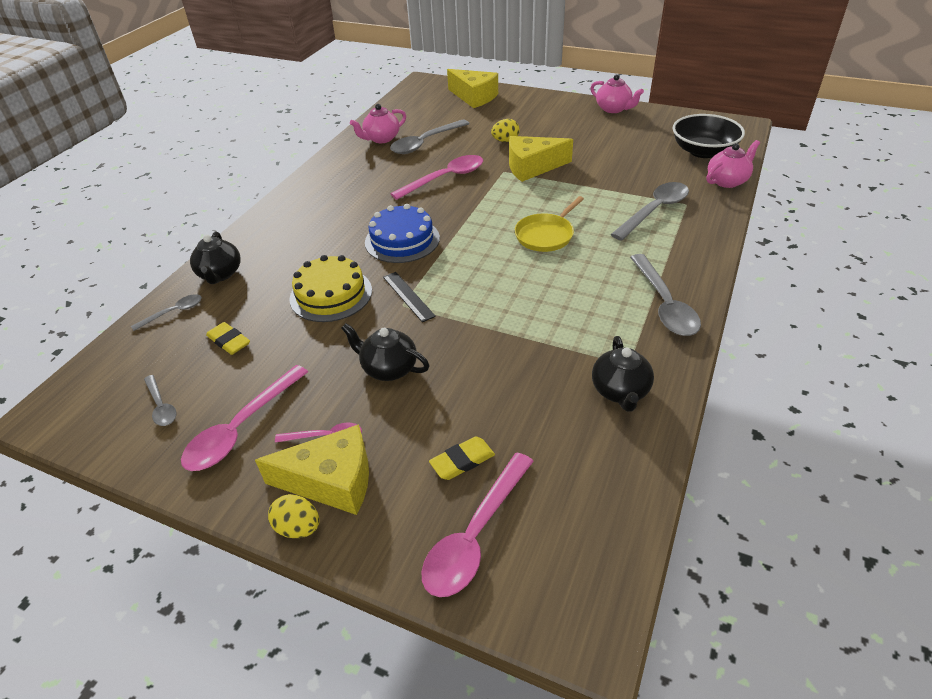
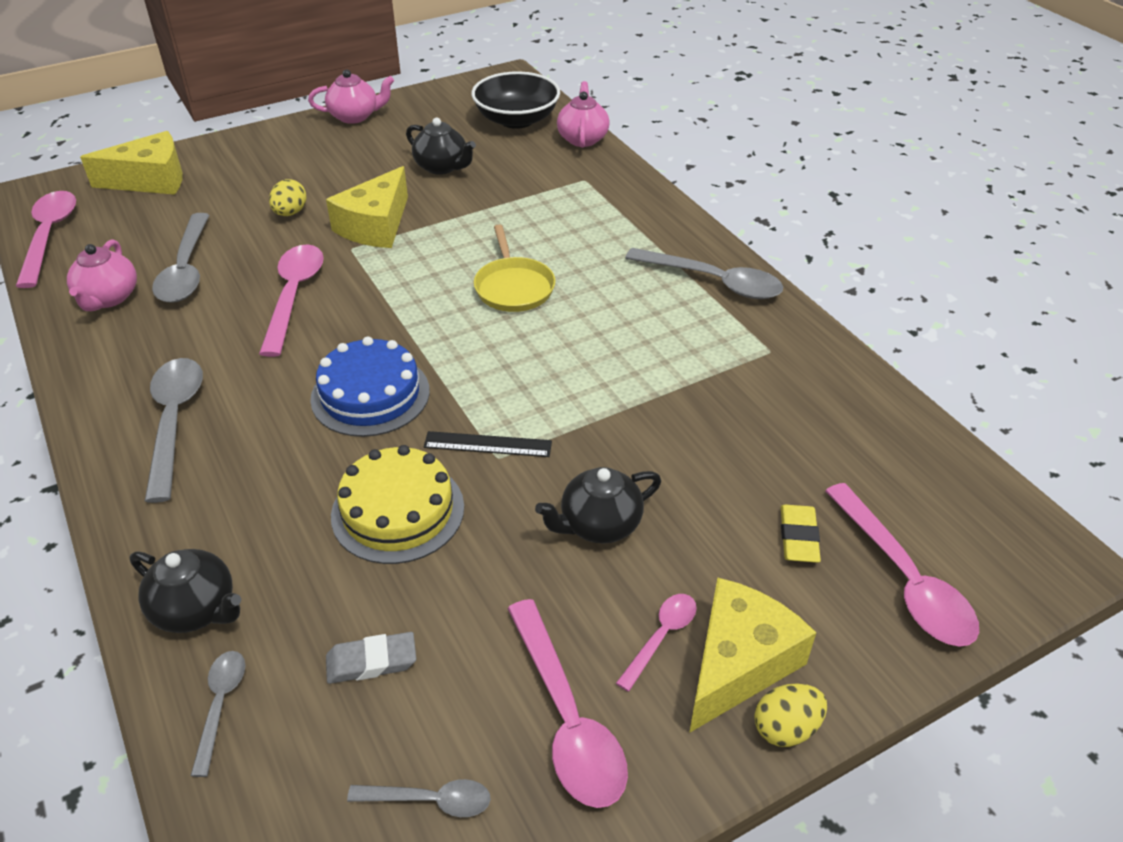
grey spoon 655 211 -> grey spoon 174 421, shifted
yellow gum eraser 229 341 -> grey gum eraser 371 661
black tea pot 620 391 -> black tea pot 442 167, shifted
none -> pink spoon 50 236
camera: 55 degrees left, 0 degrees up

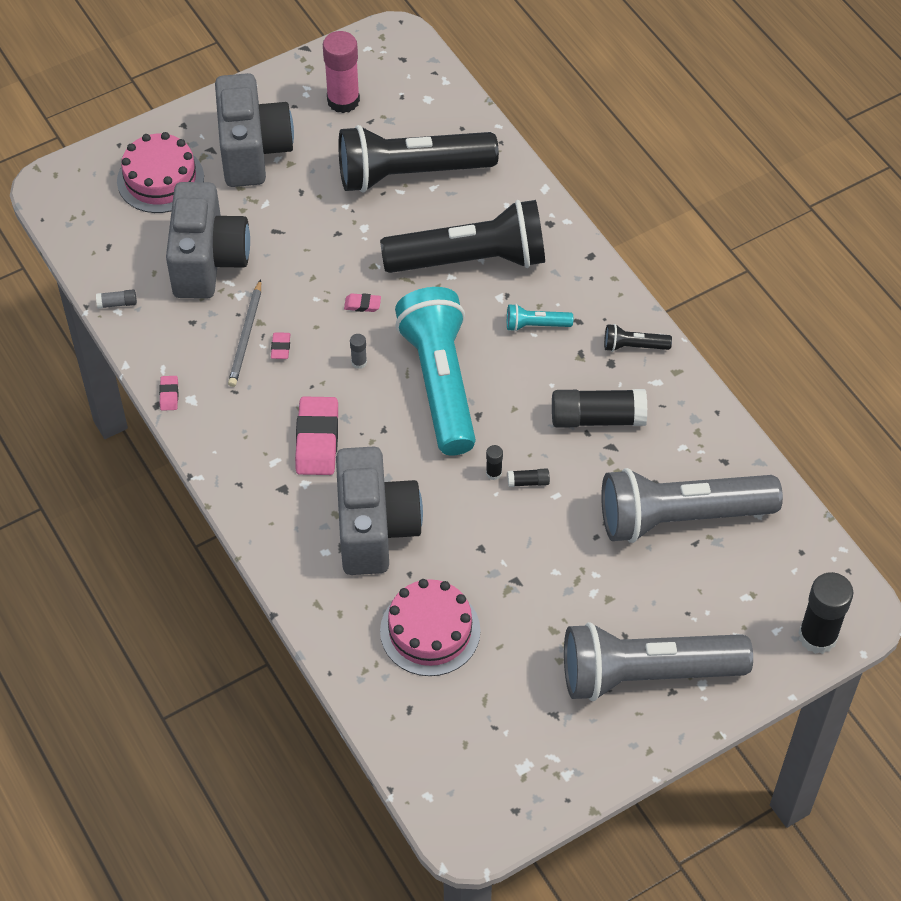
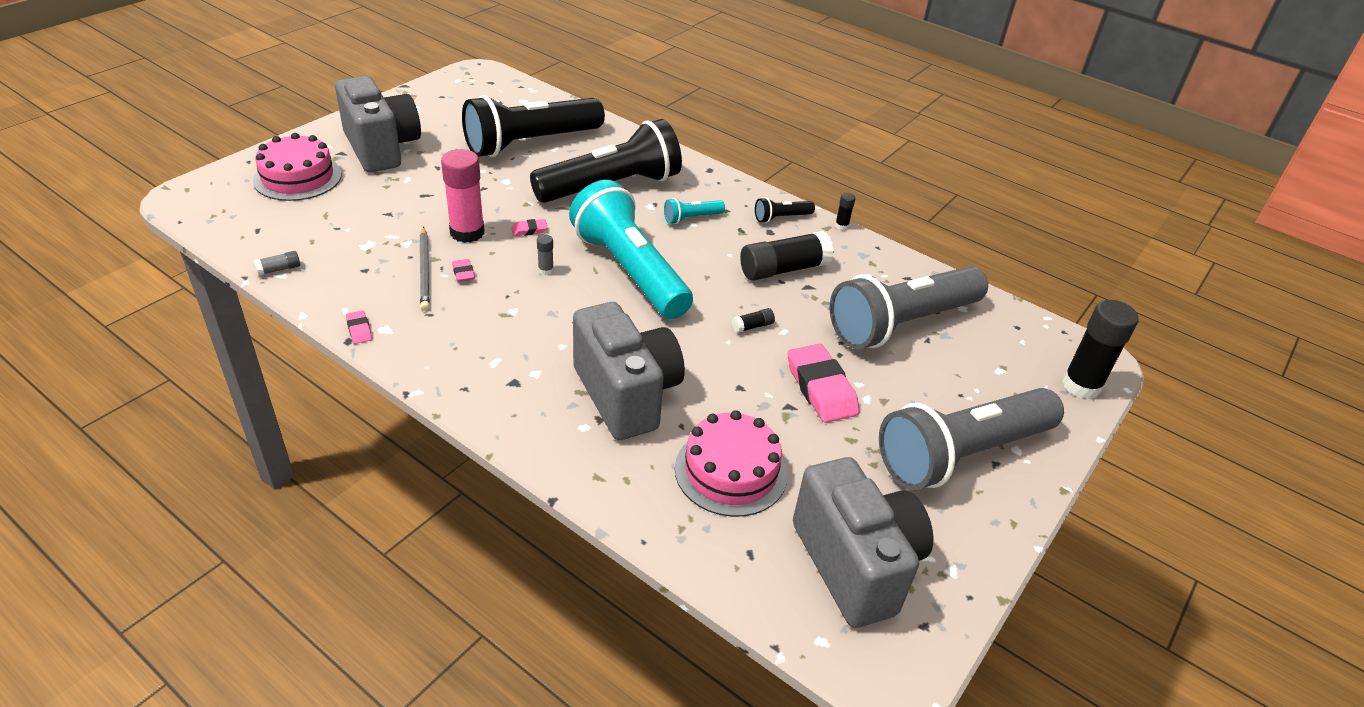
pink stick of glue 343 101 -> pink stick of glue 467 232, shifted
grey photo camera 208 261 -> grey photo camera 855 564, shifted
pink gum eraser 317 440 -> pink gum eraser 821 388, shifted
black stick of glue 493 473 -> black stick of glue 841 226, shifted
camera: 25 degrees left, 15 degrees down

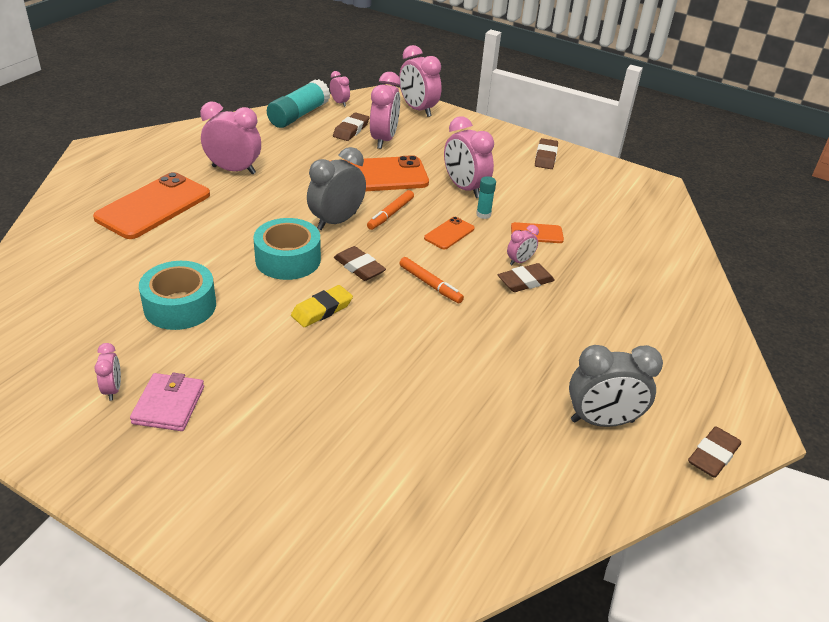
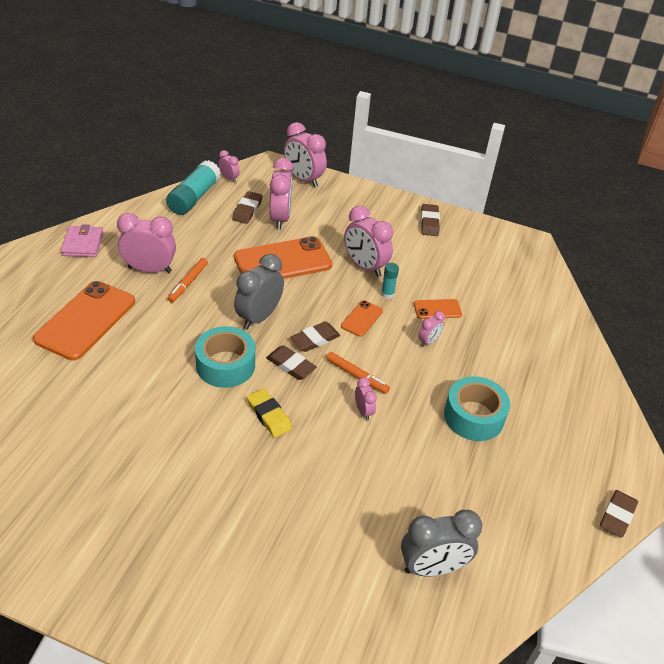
orange-coloured marker 390 214 -> orange-coloured marker 188 283, shifted
turquoise roll of tape 180 306 -> turquoise roll of tape 474 416, shifted
brown gum eraser 525 281 -> brown gum eraser 315 339, shifted
yellow gum eraser 322 310 -> yellow gum eraser 269 415, 75 degrees counterclockwise
pink clock 113 389 -> pink clock 363 411, shifted
grey clock 602 421 -> grey clock 432 567, shifted
pink card wallet 168 405 -> pink card wallet 83 244, shifted
camera: 10 degrees left, 5 degrees up

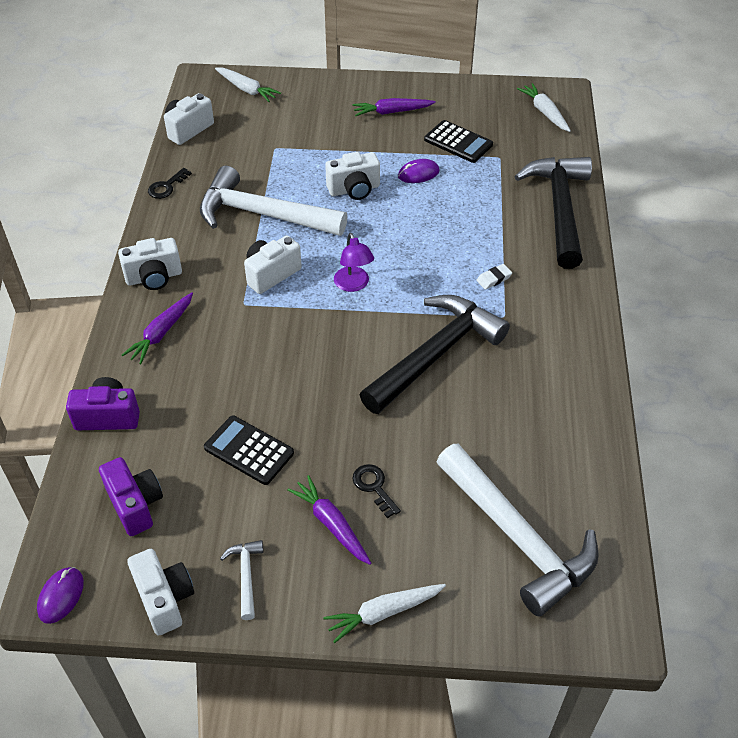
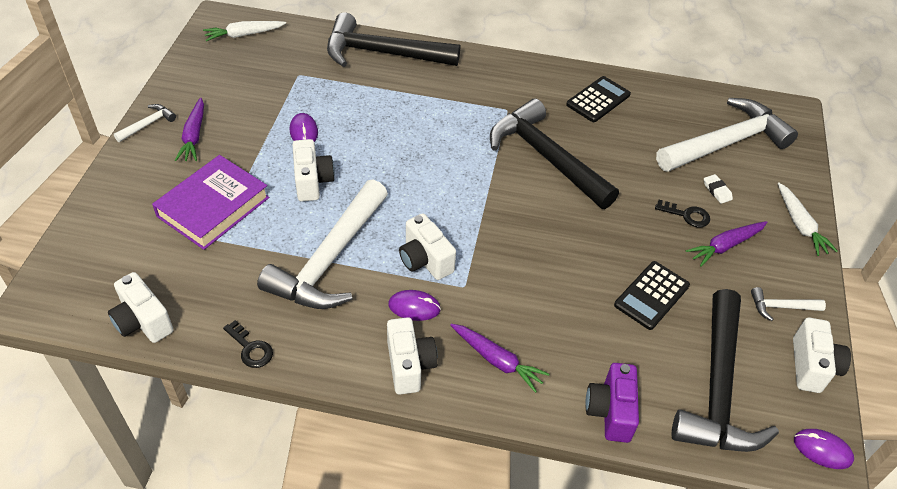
white toy carrot 247 89 -> none
black adding machine 458 142 -> black adding machine 598 100, shifted
violet reading lamp 353 285 -> none
white gum eraser 494 279 -> white gum eraser 717 191, shifted
violet photo camera 135 505 -> black hammer 717 387
black key 374 487 -> black key 687 215, 135 degrees counterclockwise
white photo camera 164 599 -> white photo camera 812 366, 120 degrees clockwise
none -> white hammer 148 124
none -> violet book 213 207
none -> violet PC mouse 414 307
camera: 85 degrees left, 0 degrees up

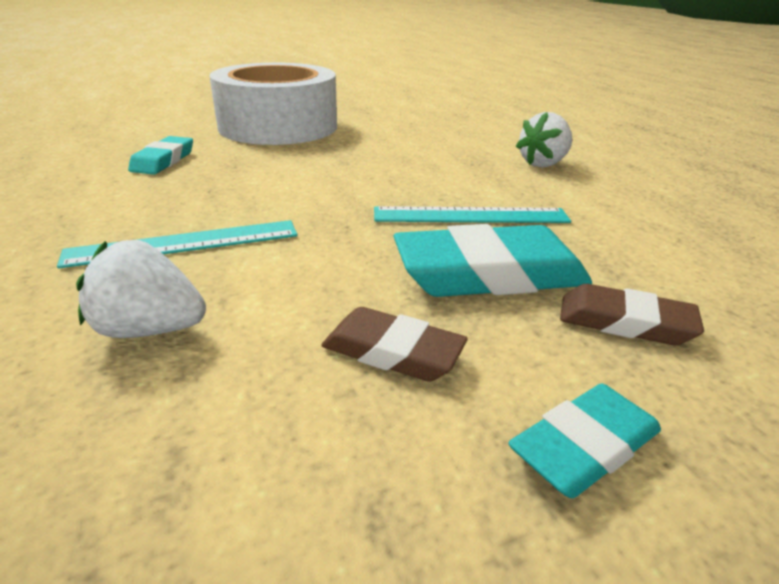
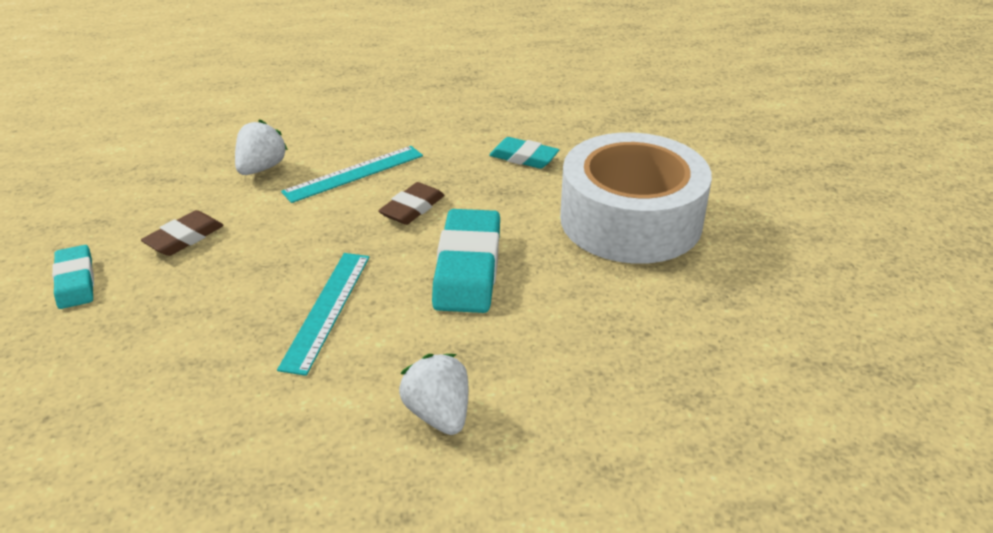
turquoise ruler 184 243 -> turquoise ruler 354 173, 60 degrees clockwise
turquoise gum eraser 489 274 -> turquoise gum eraser 468 268, shifted
brown gum eraser 625 322 -> brown gum eraser 412 208, shifted
camera: 105 degrees right, 5 degrees up

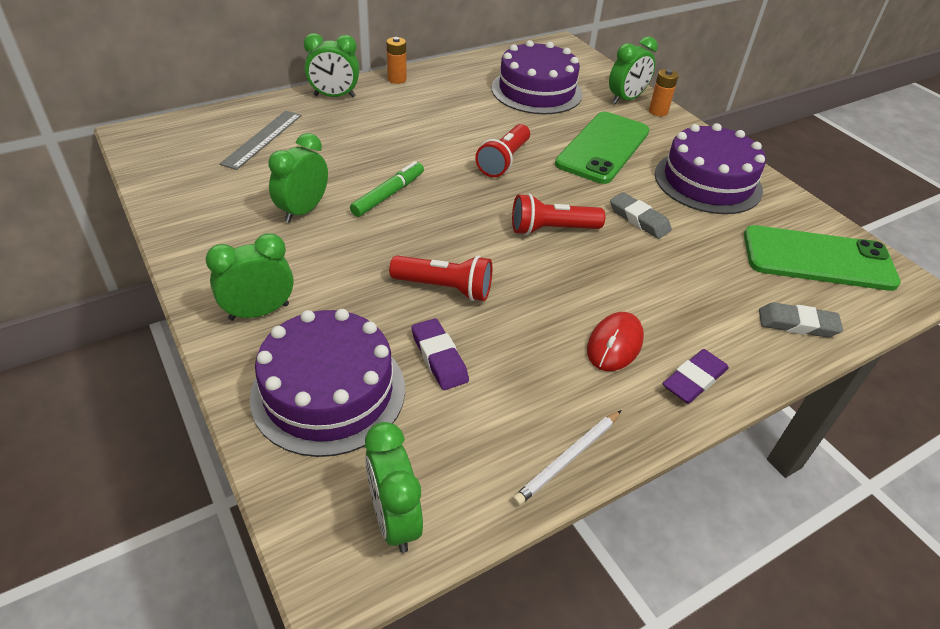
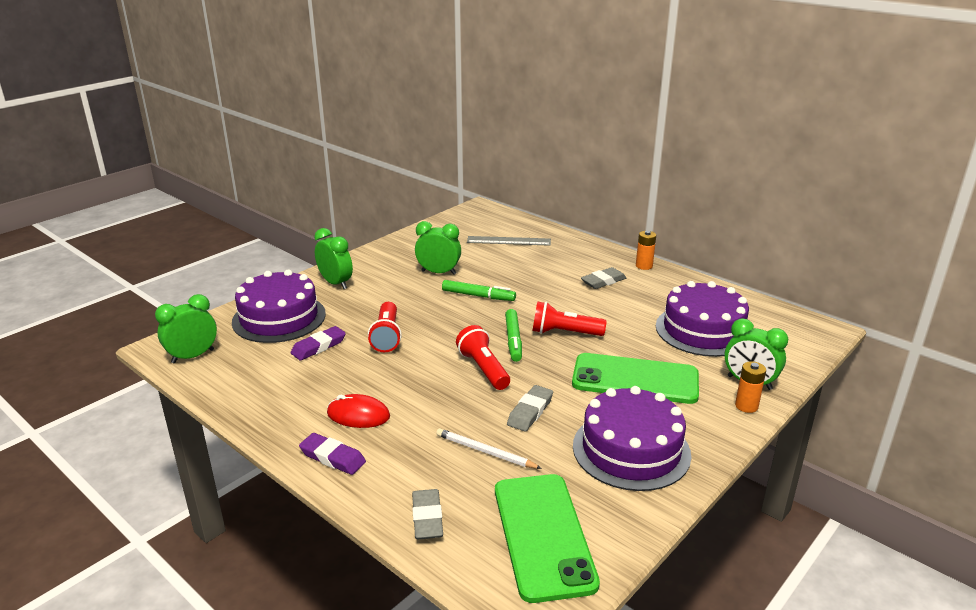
leaf-green clock 334 96 -> none
white wooden pencil 568 459 -> white wooden pencil 485 452, shifted
none -> grey gum eraser 603 281
none -> leaf-green marker 513 340
camera: 75 degrees right, 15 degrees down

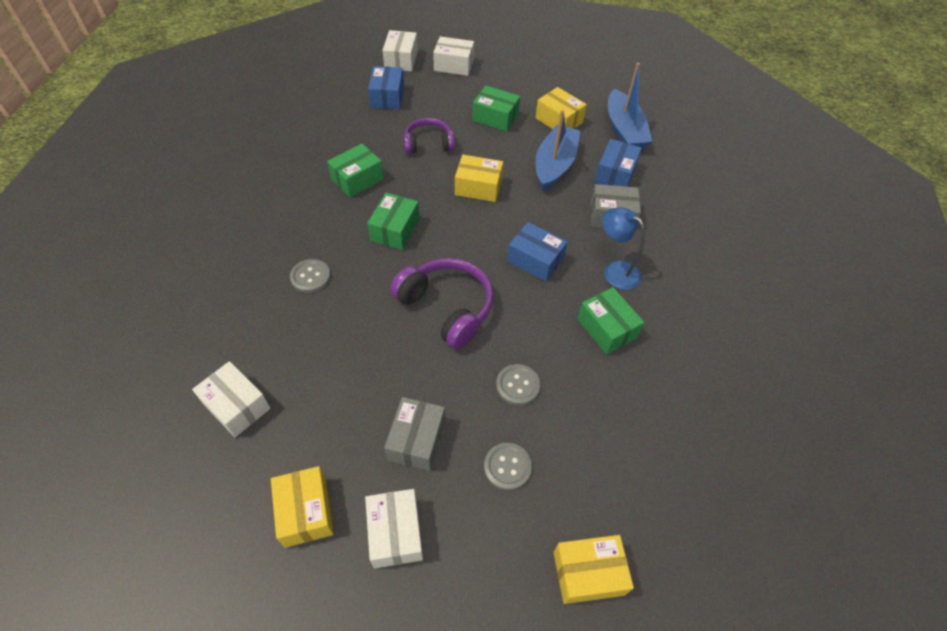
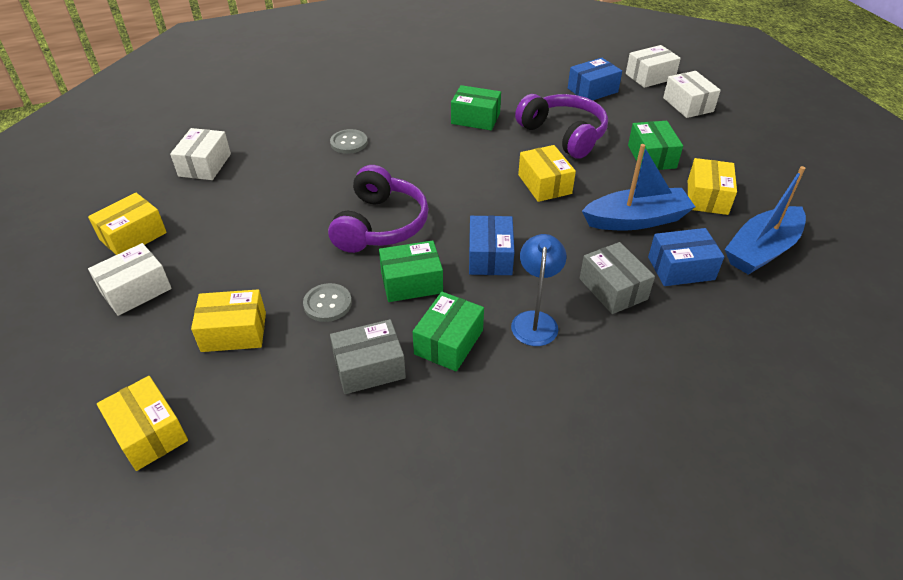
violet headset 428 144 -> violet headset 564 134, x1.54
leaf-green package 395 230 -> leaf-green package 411 282, shifted
grey package 416 440 -> grey package 369 367, shifted
grey sewing button 507 467 -> yellow package 234 332
camera: 60 degrees right, 10 degrees down

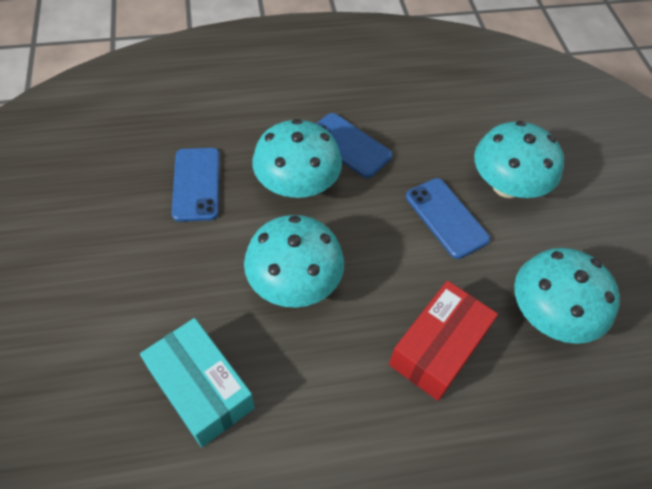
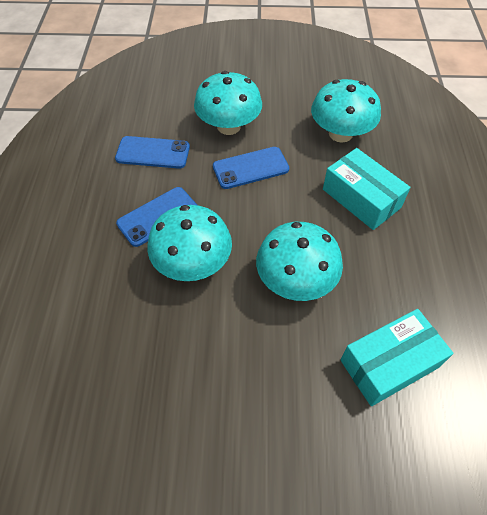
cobalt mobile phone 196 184 -> cobalt mobile phone 153 153, shifted
crimson package 438 348 -> turquoise package 361 198
camera: 75 degrees left, 0 degrees up

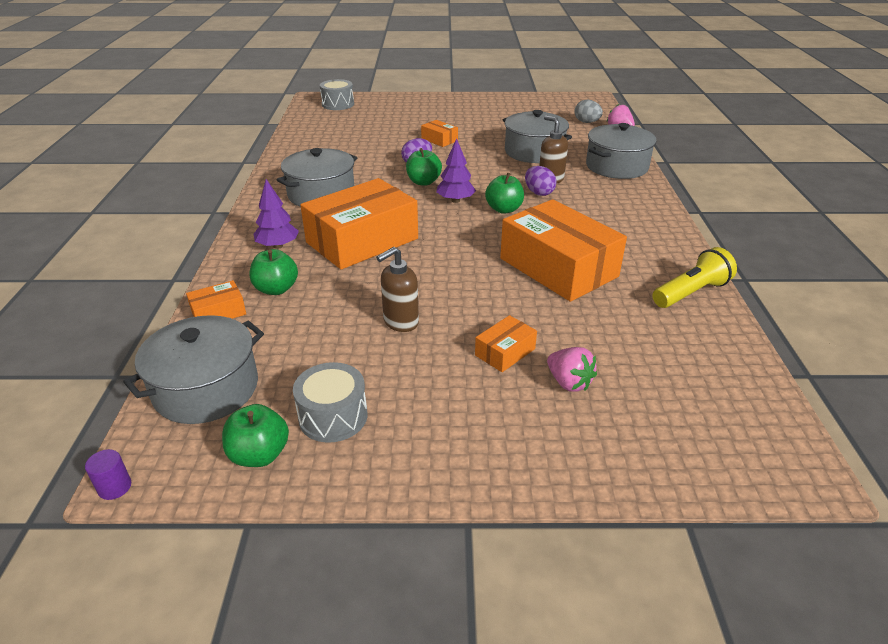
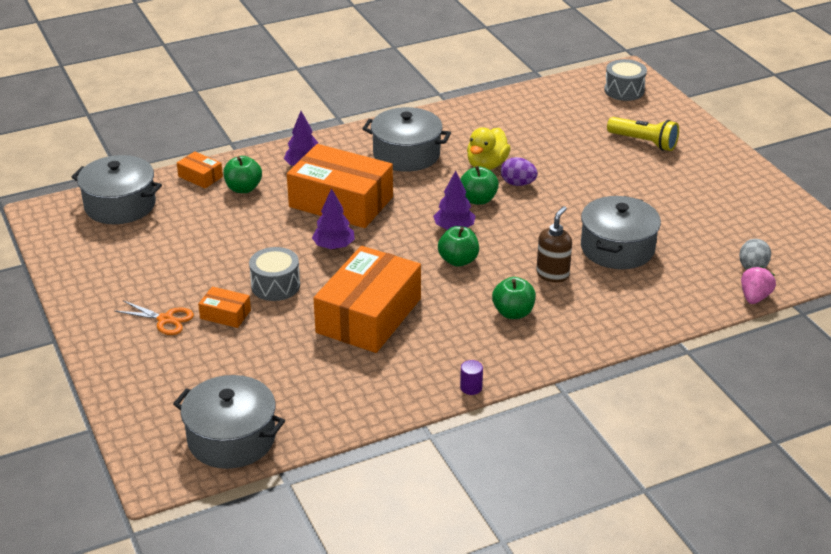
orange-coloured package 439 140 -> none
grey pot 616 166 -> grey pot 231 439, shifted
violet egg 538 193 -> none
brown pump bottle 400 322 -> none
yellow torch 691 293 -> yellow torch 644 142, shifted
pink toy strawberry 569 382 -> none
grey toy drum 333 416 -> grey toy drum 275 285, shifted
leaf-green toy apple 259 455 -> leaf-green toy apple 513 313, shifted
violet solid cylinder 115 487 -> violet solid cylinder 471 387, shifted
none -> yellow duck 486 165
none -> violet fir tree 334 246
none -> orange-coloured shears 165 320
camera: 65 degrees right, 0 degrees up

